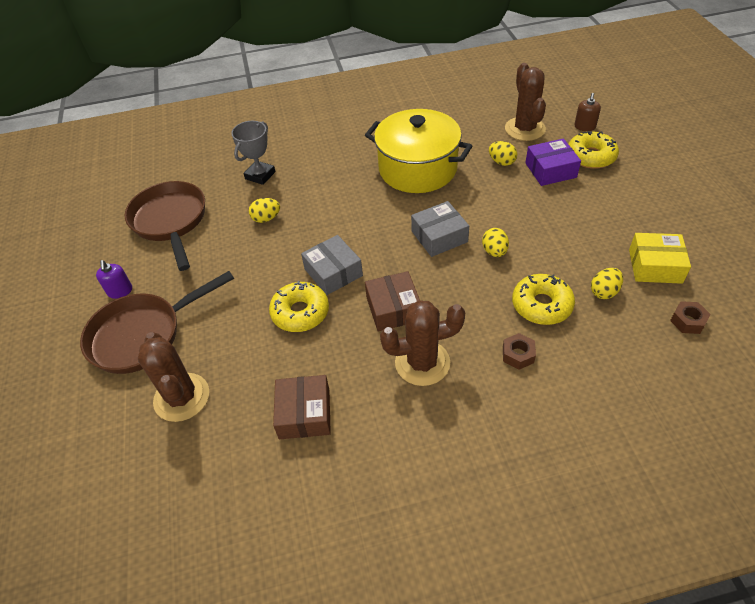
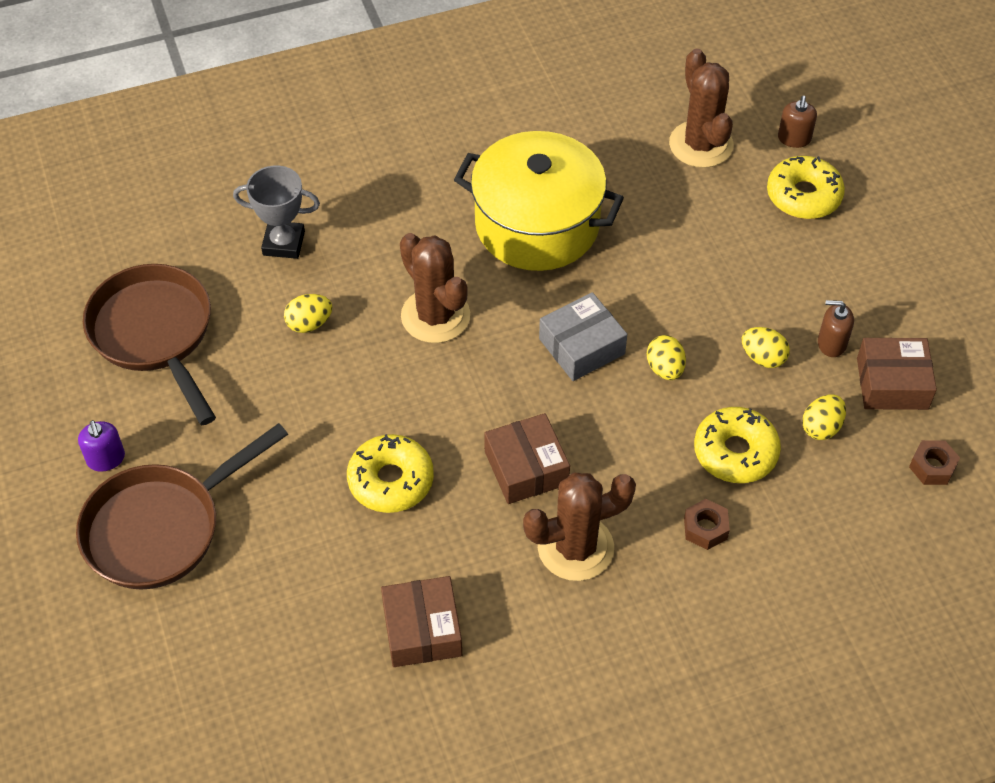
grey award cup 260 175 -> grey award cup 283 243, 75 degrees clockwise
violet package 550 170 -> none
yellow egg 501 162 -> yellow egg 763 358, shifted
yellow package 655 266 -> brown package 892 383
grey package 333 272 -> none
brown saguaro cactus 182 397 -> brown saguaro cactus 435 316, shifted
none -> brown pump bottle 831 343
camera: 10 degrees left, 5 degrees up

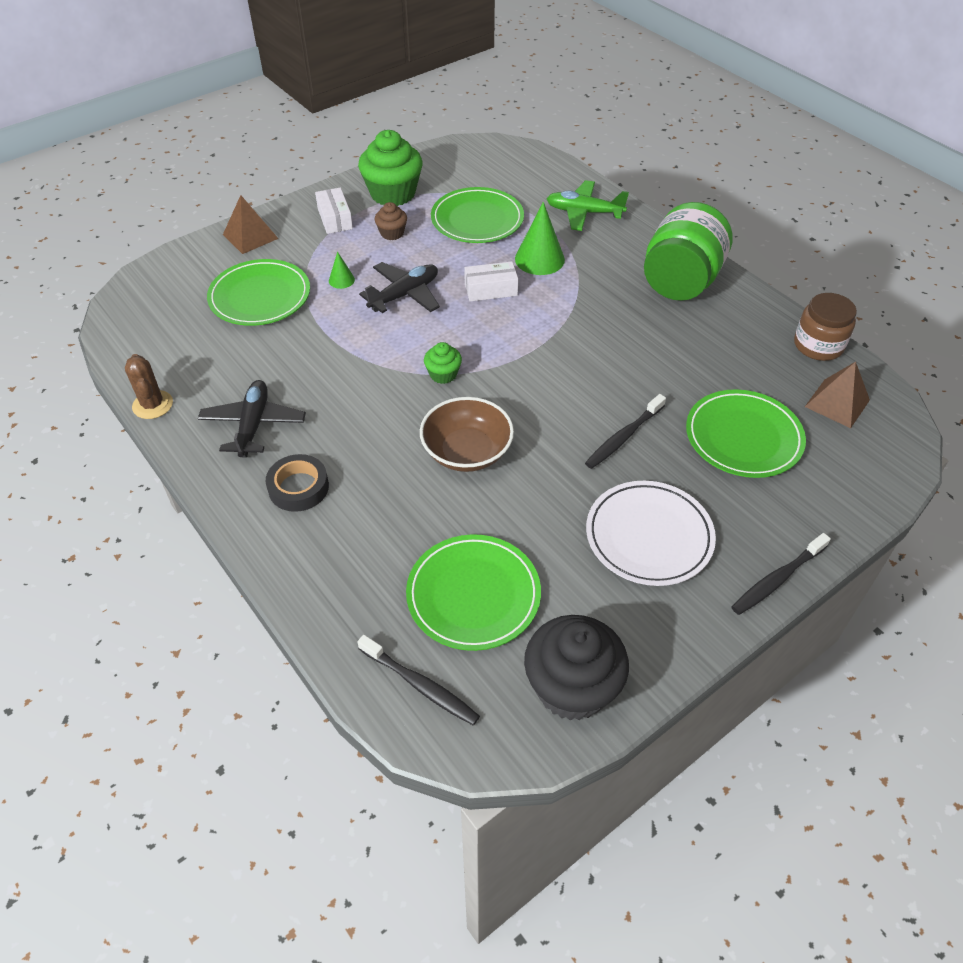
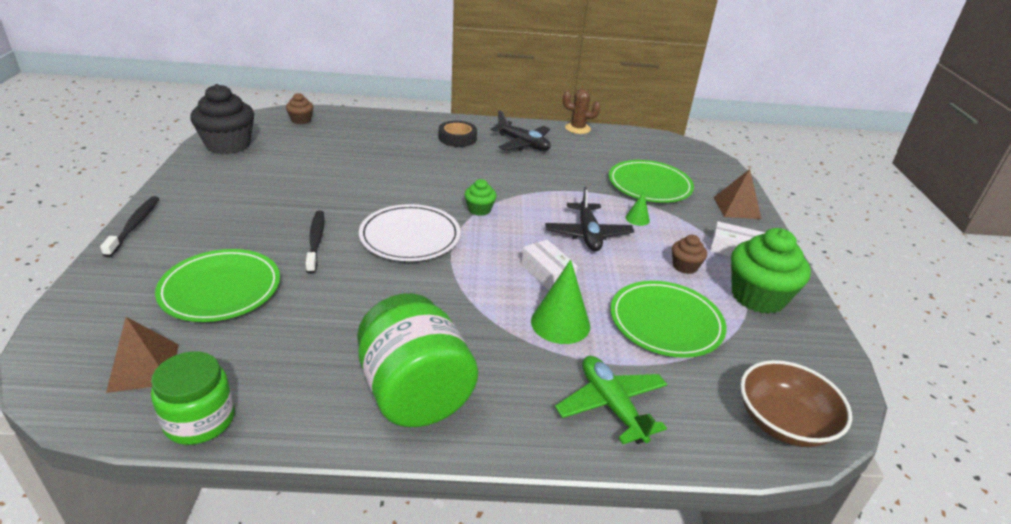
leaf-green plane 584 213 -> leaf-green plane 611 406, 75 degrees counterclockwise
white package 491 289 -> white package 547 274, 60 degrees counterclockwise
brown jar 818 345 -> leaf-green jar 200 420
brown serving bowl 467 451 -> brown serving bowl 783 422, shifted
white flat dish 649 536 -> white flat dish 410 237, shifted
leaf-green flat dish 473 595 -> none
black dental brush 420 685 -> brown muffin 301 120
camera: 125 degrees right, 15 degrees down

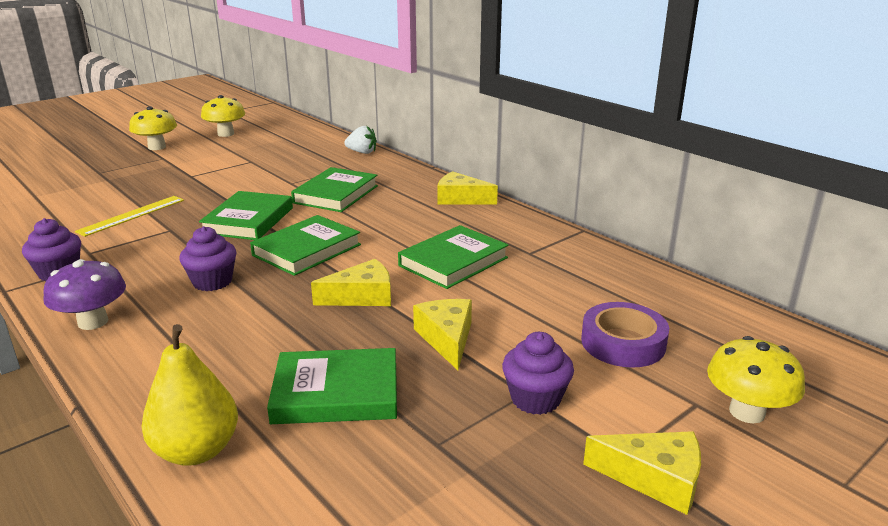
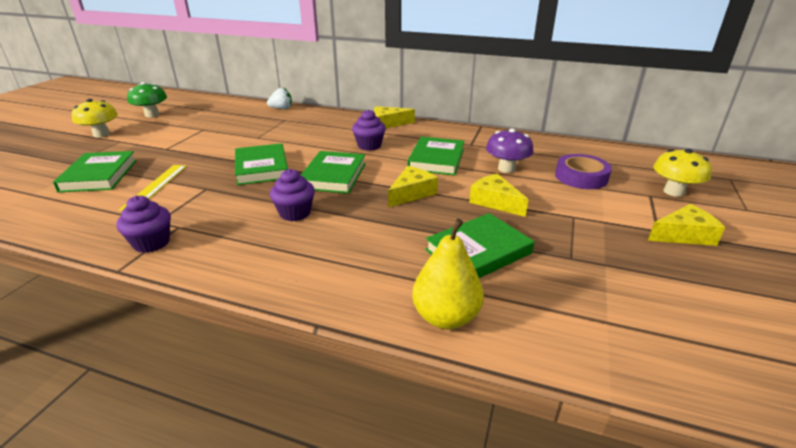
yellow mushroom 226 134 -> leaf-green mushroom 152 115
leaf-green book 336 194 -> leaf-green book 99 175, shifted
violet mushroom 93 322 -> violet mushroom 506 169, shifted
violet muffin 535 399 -> violet muffin 369 146, shifted
camera: 30 degrees left, 5 degrees up

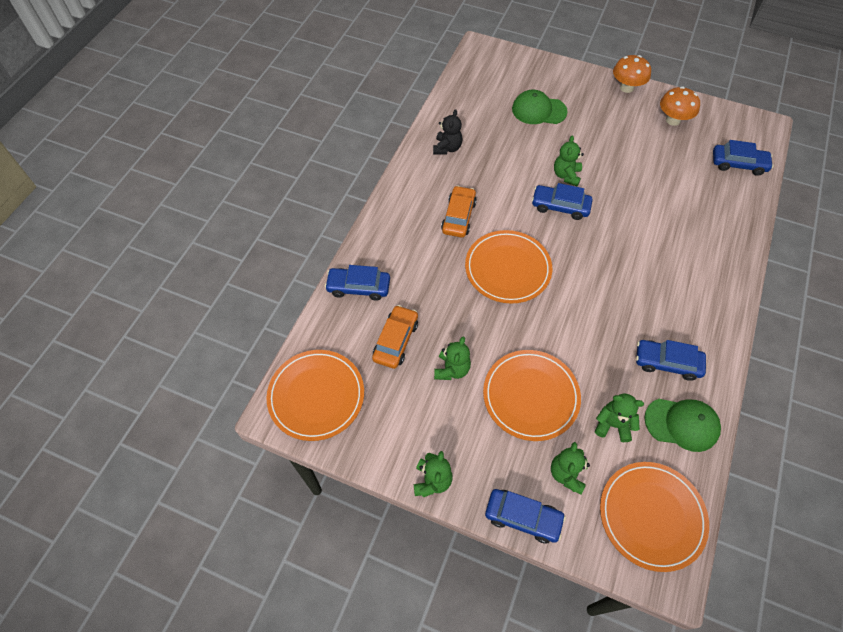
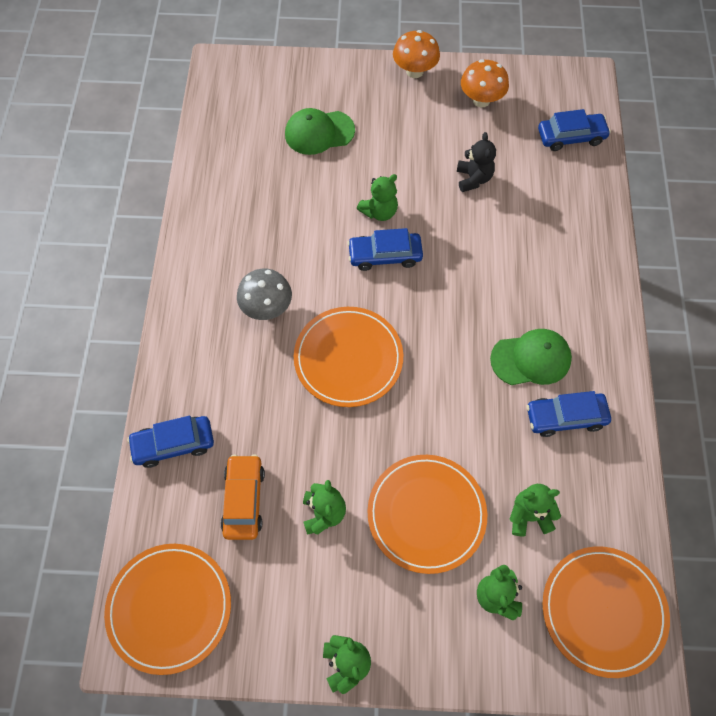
black stuffed bear 447 148 -> black stuffed bear 473 179, shifted
leaf-green stuffed bear 566 175 -> leaf-green stuffed bear 379 212, 120 degrees counterclockwise
orange-coloured toy car 458 217 -> grey mushroom 267 308
leaf-green peaked cap 682 424 -> leaf-green peaked cap 531 359, shifted
cobalt toy car 523 517 -> none
camera: 20 degrees left, 5 degrees up

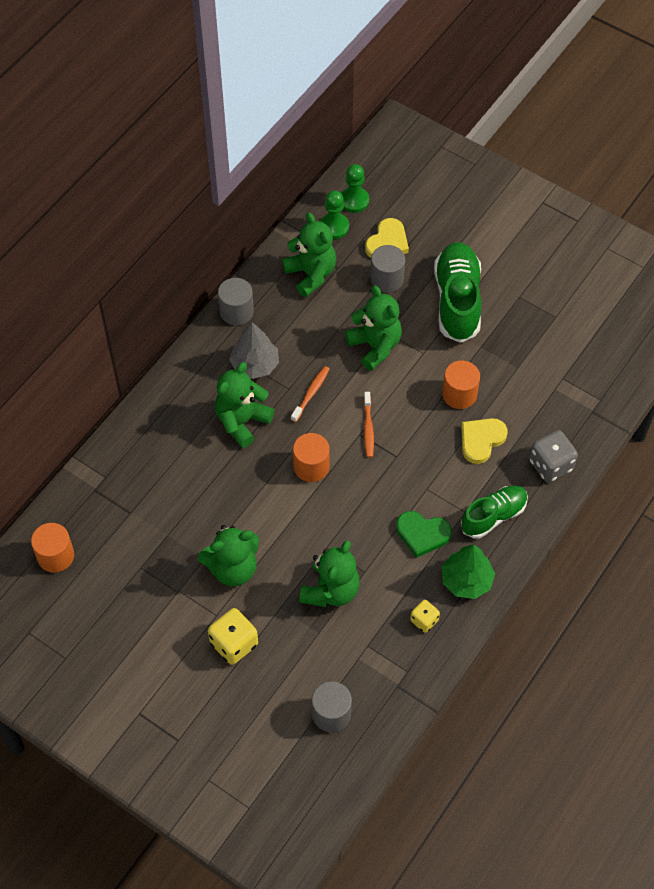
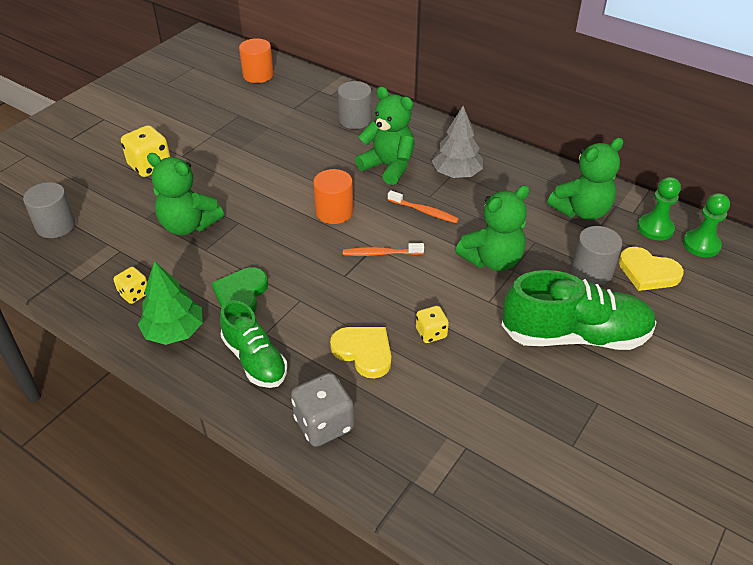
grey solid cylinder 236 311 -> grey solid cylinder 355 120, shifted
orange-coloured solid cylinder 459 394 -> yellow die 431 333
leaf-green stuffed bear 233 568 -> none
camera: 90 degrees right, 15 degrees down

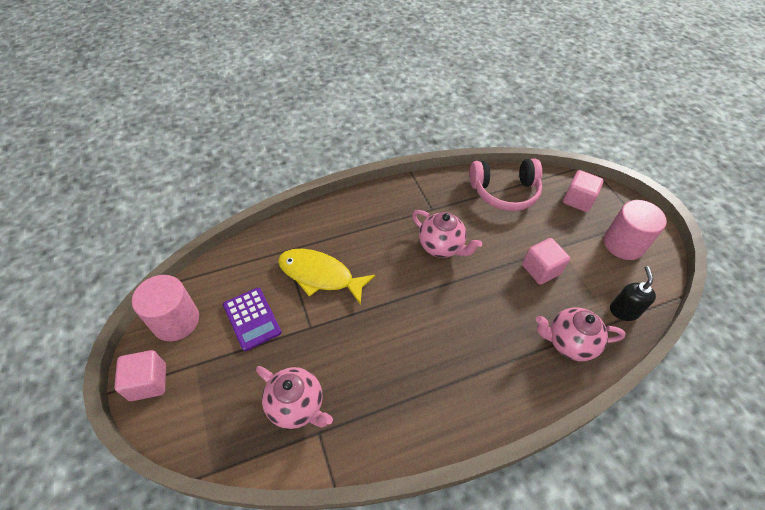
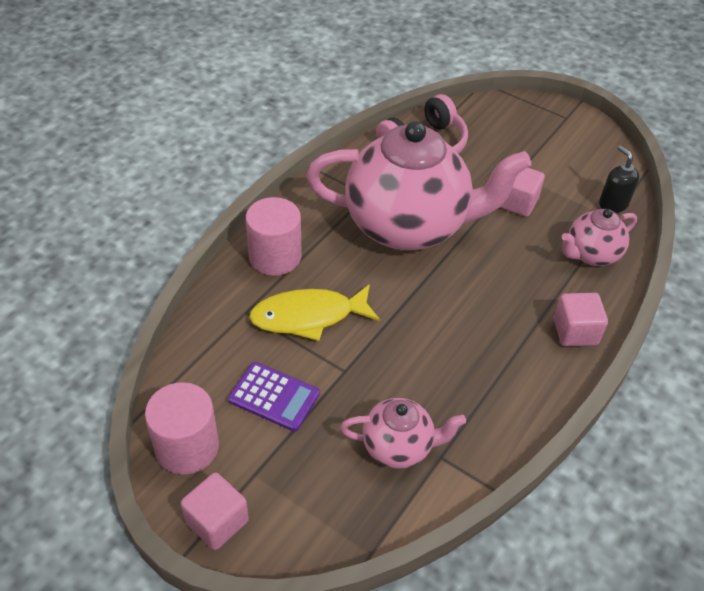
pink block 578 200 -> pink block 575 331, shifted
pink solid cylinder 623 244 -> pink solid cylinder 275 257, shifted
pink tea pot 441 246 -> pink tea pot 408 226, x2.14
camera: 35 degrees left, 5 degrees down

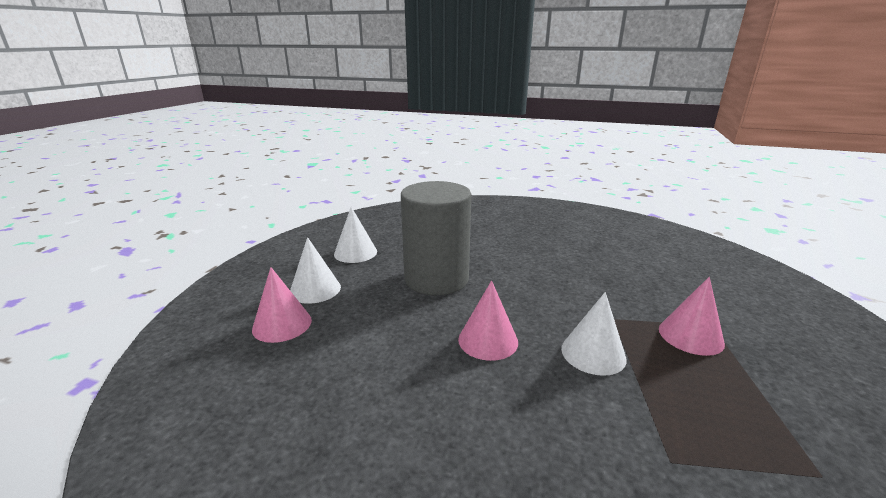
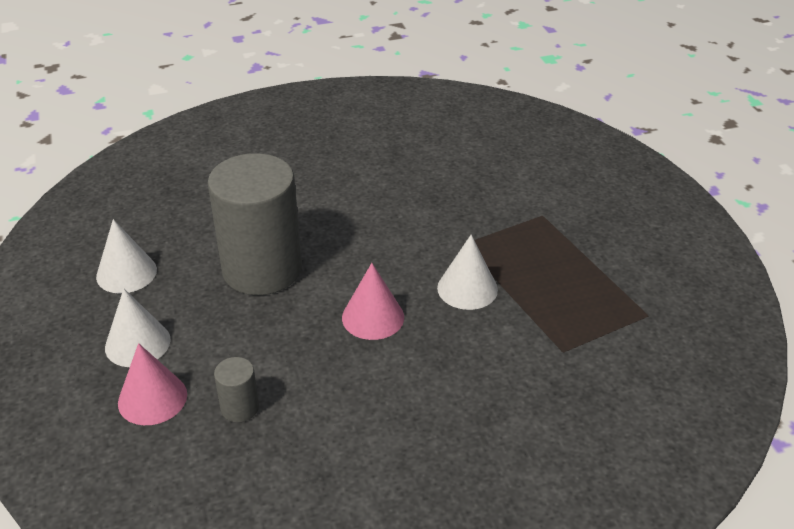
pink solid cone 690 336 -> none
none -> grey solid cylinder 240 408
camera: 35 degrees left, 15 degrees up

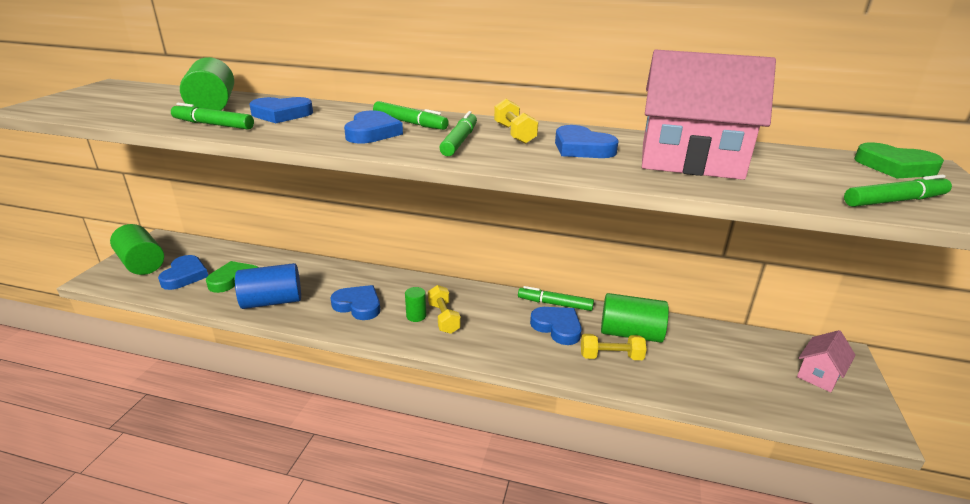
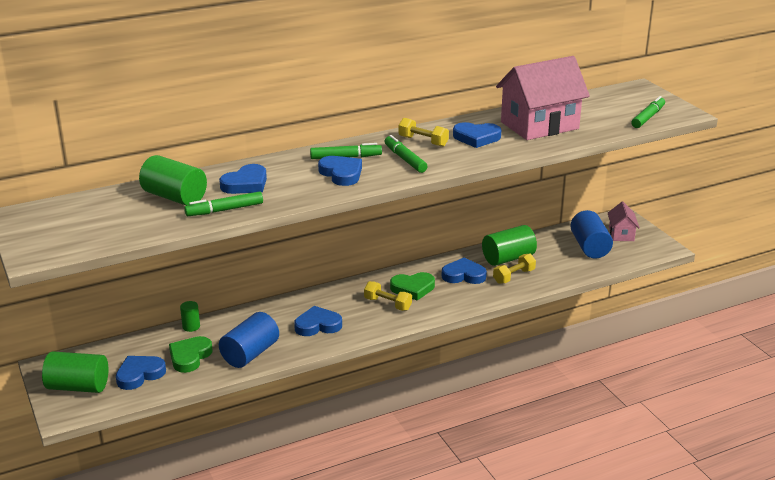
leaf-green heart 895 167 -> leaf-green heart 413 288, shifted
cobalt heart 185 276 -> cobalt heart 139 374, 90 degrees counterclockwise
leaf-green marker 555 304 -> none
leaf-green solid cylinder 416 316 -> leaf-green solid cylinder 191 326, shifted
none -> cobalt solid cylinder 589 247
camera: 40 degrees left, 0 degrees up

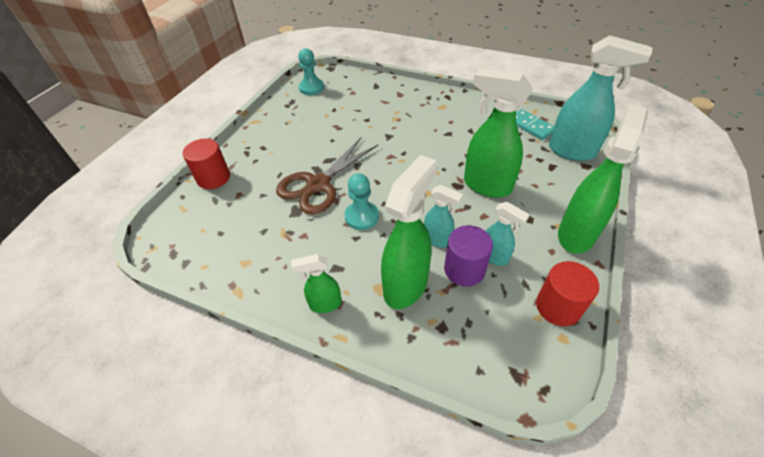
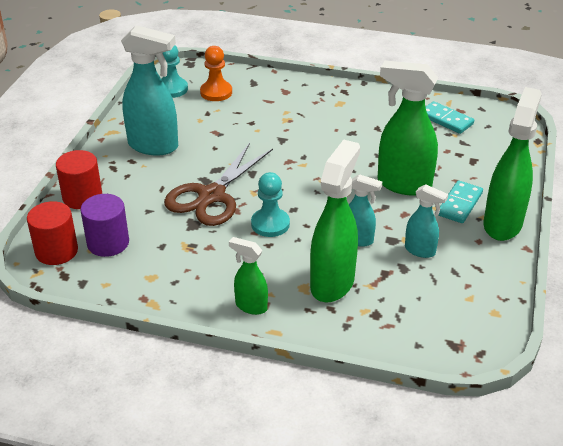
turquoise spray cleaner 572 151 -> turquoise spray cleaner 154 146, shifted
violet solid cylinder 464 269 -> violet solid cylinder 108 243, shifted
leaf-green spray cleaner 325 304 -> leaf-green spray cleaner 250 306, 45 degrees clockwise
crimson solid cylinder 558 307 -> crimson solid cylinder 56 251, shifted
none -> orange-coloured chess pawn 216 92
none -> turquoise domino tile 460 204
camera: 10 degrees left, 10 degrees down

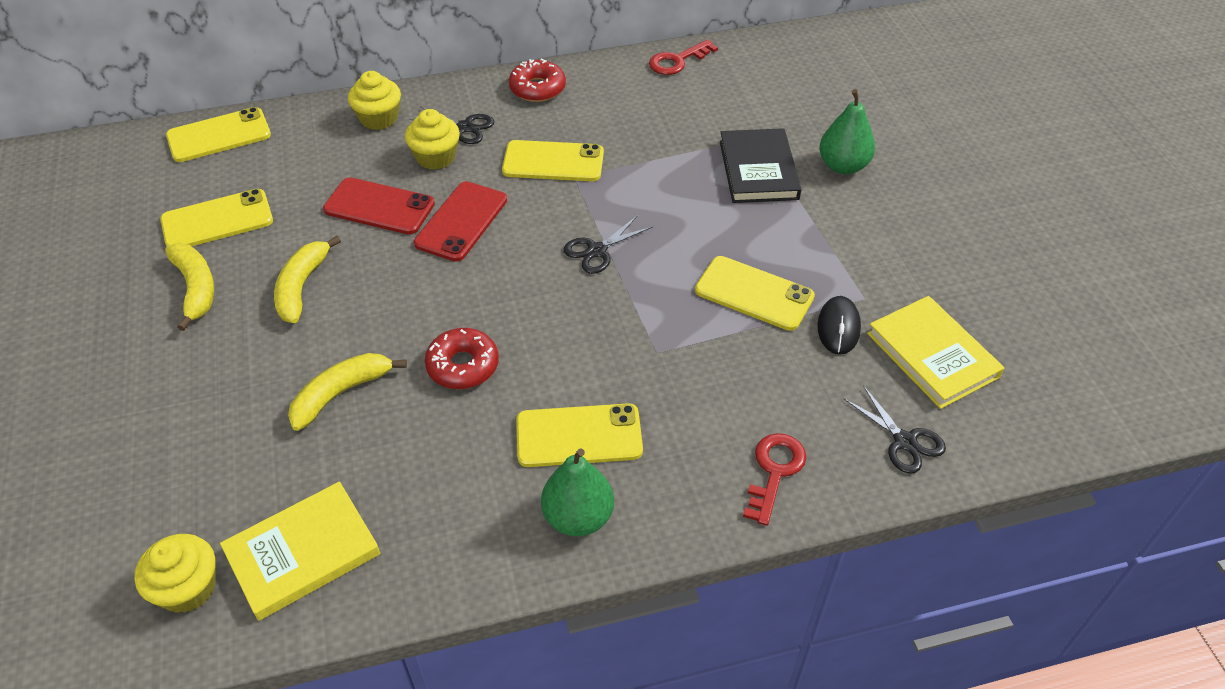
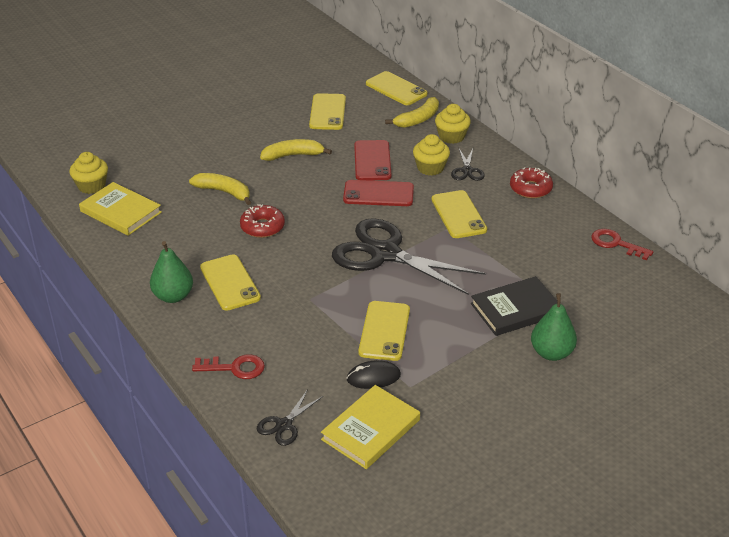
yellow mobile phone 217 220 -> yellow mobile phone 327 112, 45 degrees clockwise
black shears 597 250 -> black shears 385 253, x2.29
yellow toy banana 196 288 -> yellow toy banana 418 119, shifted
camera: 70 degrees right, 10 degrees down

